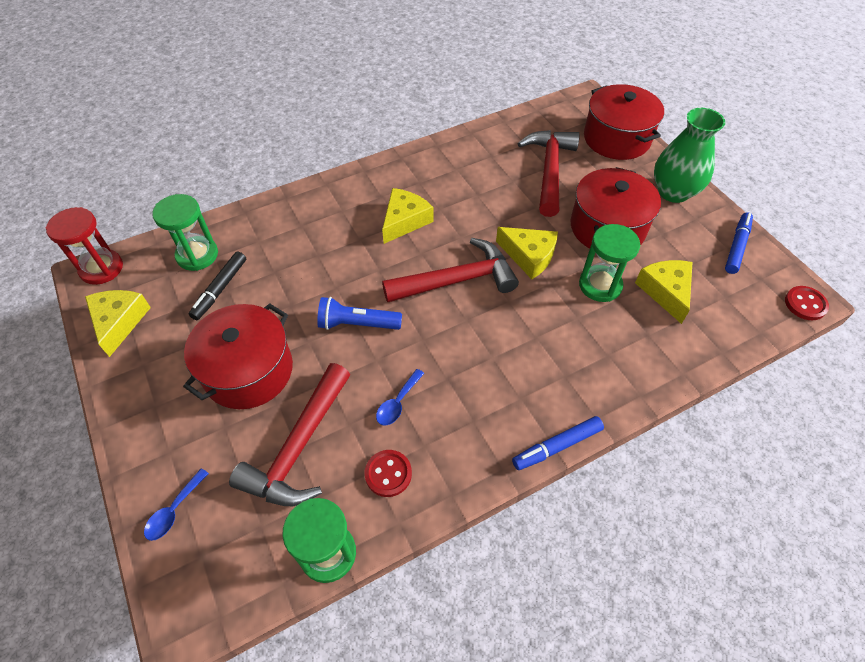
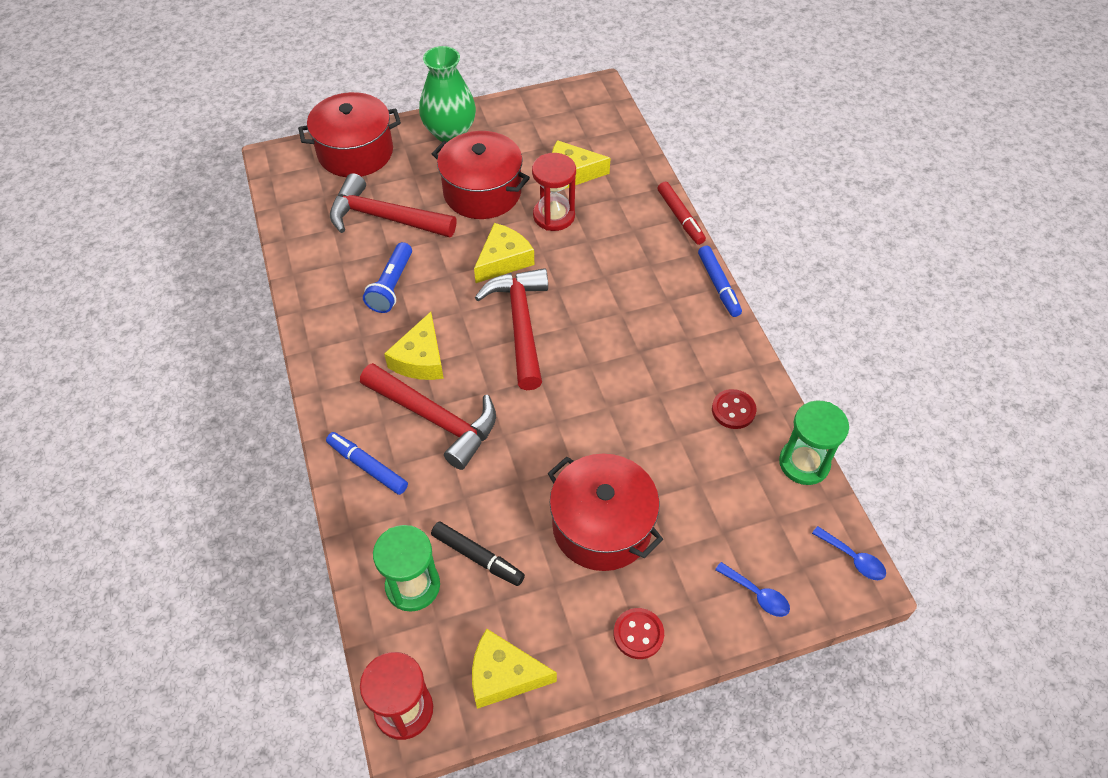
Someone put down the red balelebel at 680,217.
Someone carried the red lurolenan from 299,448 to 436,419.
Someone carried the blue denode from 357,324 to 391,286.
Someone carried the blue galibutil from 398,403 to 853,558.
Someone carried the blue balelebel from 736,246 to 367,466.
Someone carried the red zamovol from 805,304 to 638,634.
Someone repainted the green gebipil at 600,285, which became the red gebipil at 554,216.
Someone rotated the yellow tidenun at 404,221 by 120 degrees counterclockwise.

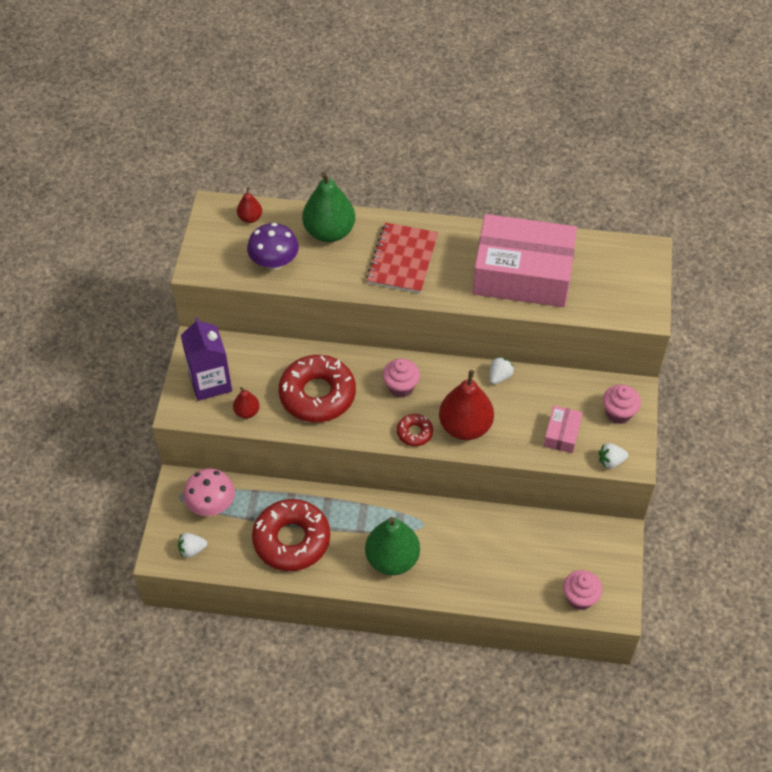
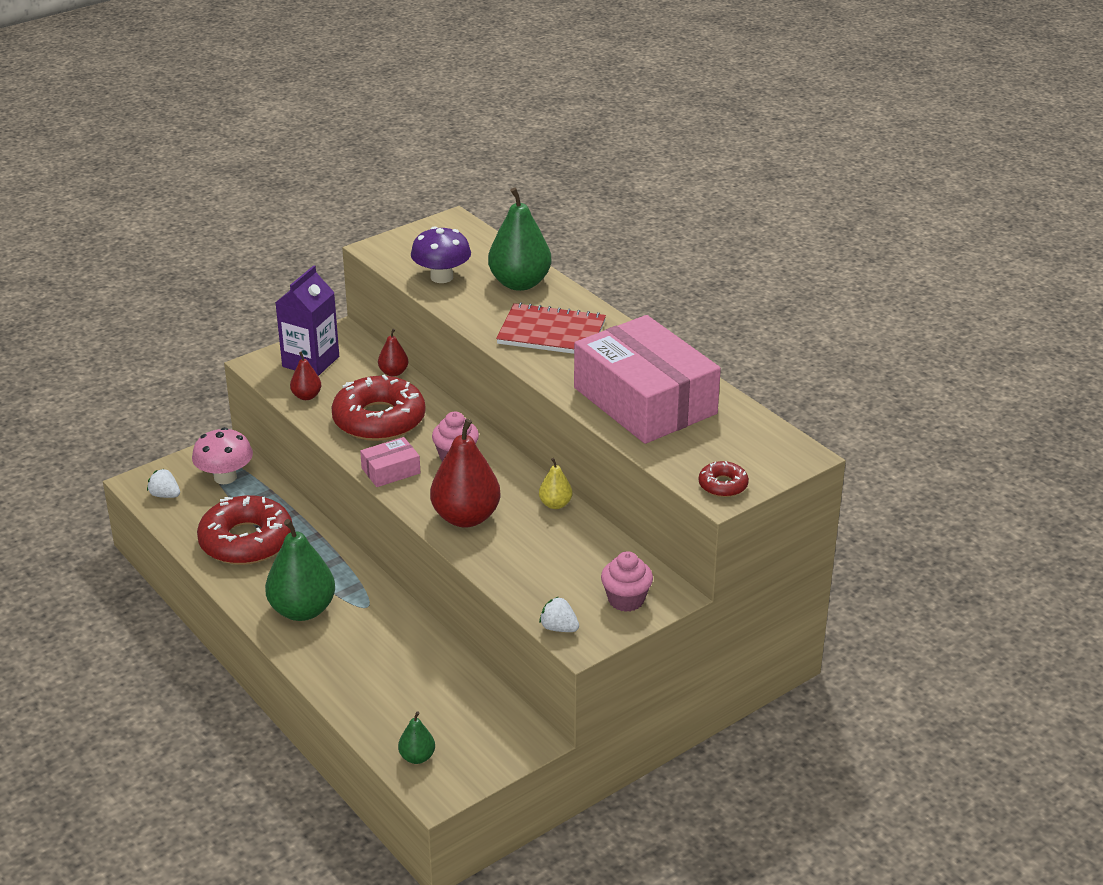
Someone carried the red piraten from 250,218 to 393,372.
Someone carried the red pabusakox from 414,433 to 723,485.
Someone carried the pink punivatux from 562,434 to 391,471.
Someone swapped the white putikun at 499,376 for the yellow piraten at 555,504.
Someone swapped the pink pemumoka at 579,598 for the green piraten at 417,757.
Someone rotated the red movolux at 402,259 by 45 degrees clockwise.

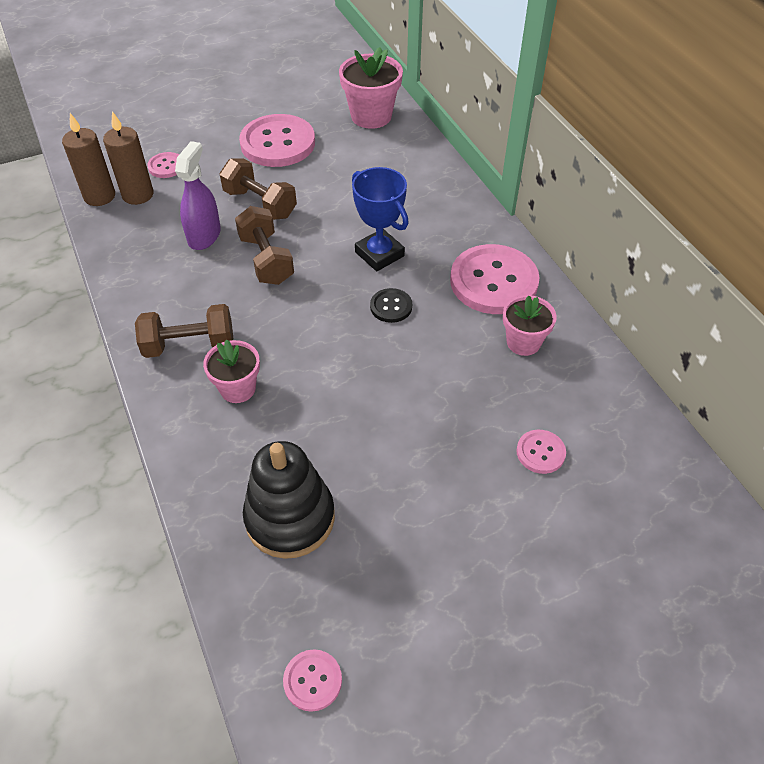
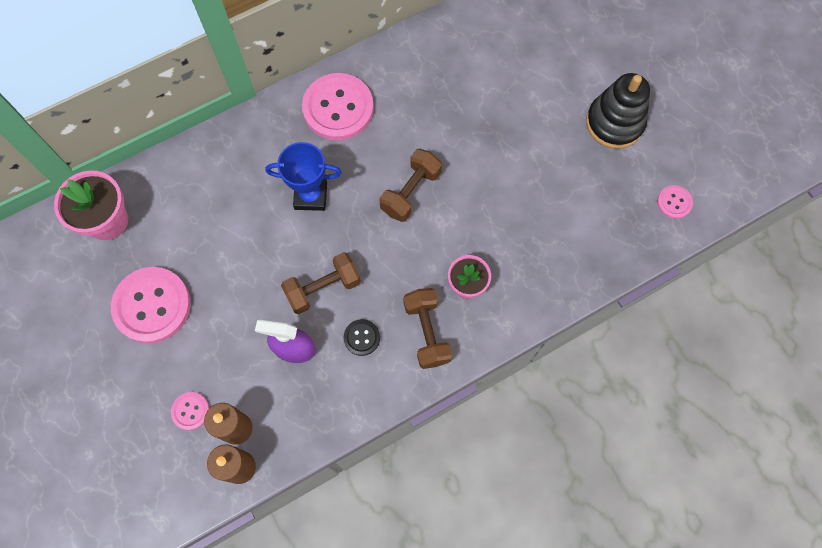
Someone took away the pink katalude at 523,342.
Someone took away the pink zamovol at 540,452.
Someone carried the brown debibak from 260,203 to 410,192.
Someone carried the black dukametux from 290,518 to 614,123.
Someone carried the black zamovol from 391,306 to 362,337.
Someone rotated the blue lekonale at 379,254 by 45 degrees clockwise.

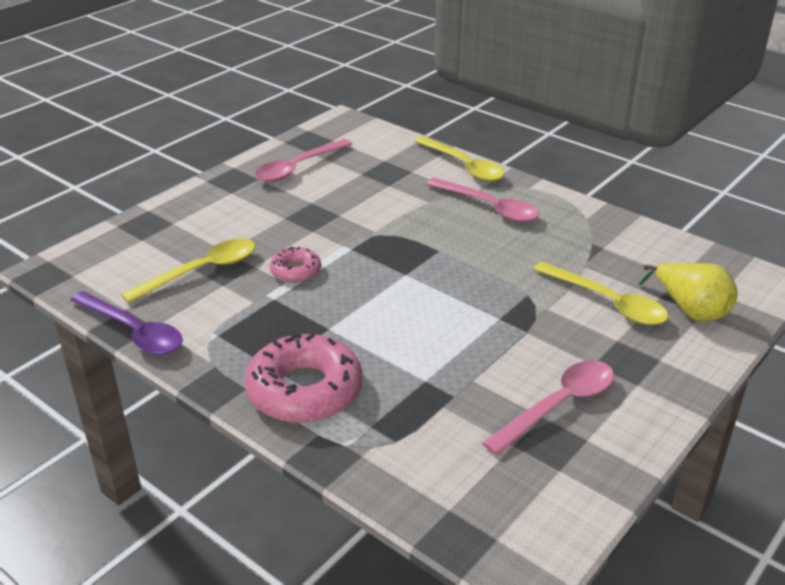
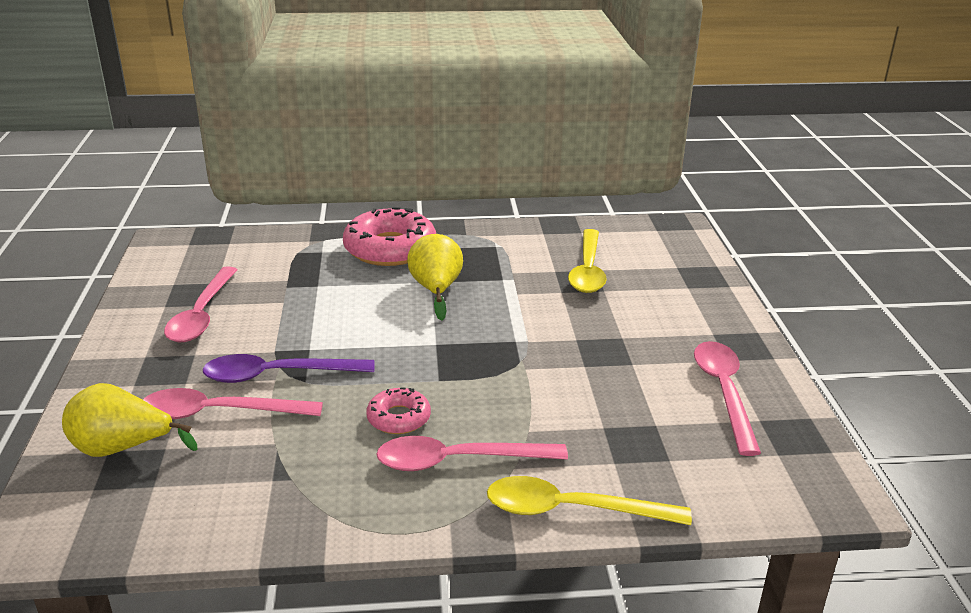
Someone put down the yellow piraten at 436,290.
Someone carried the purple galibutil from 133,331 to 277,375.
Someone carried the pink pabusakox from 295,271 to 399,418.
Someone repainted the yellow galibutil at 607,302, which became the pink galibutil at 219,413.

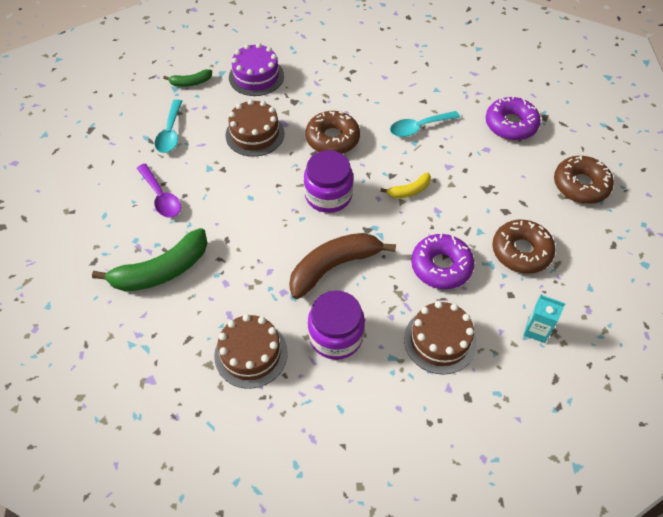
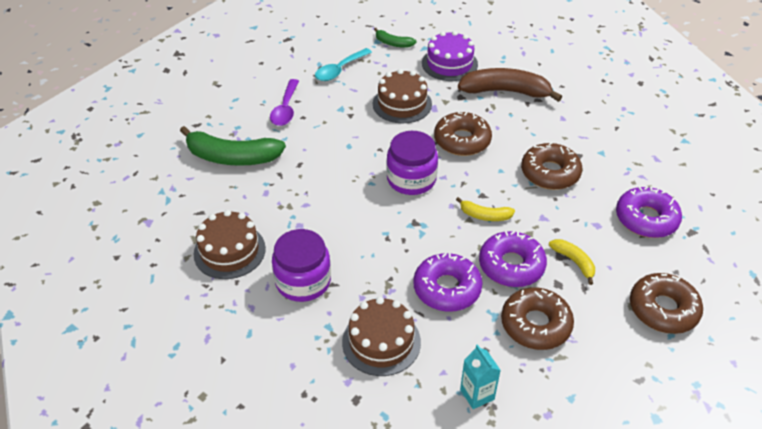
Someone put down the purple pabusakox at 511,265.
Someone put down the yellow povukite at 574,262.
Someone carried the brown povukite from 334,267 to 505,91.
Someone swapped the turquoise galibutil at 419,127 for the brown pabusakox at 550,173.

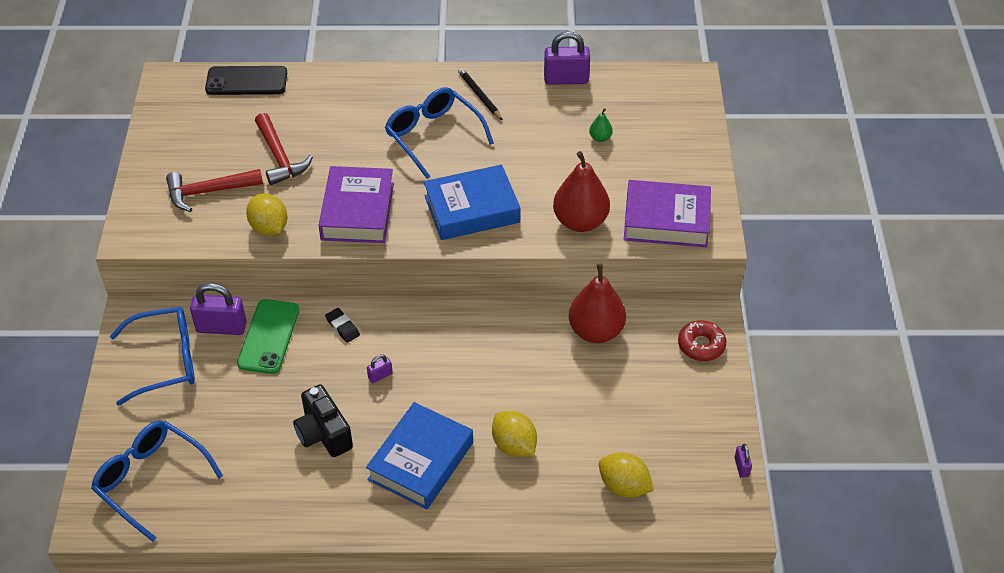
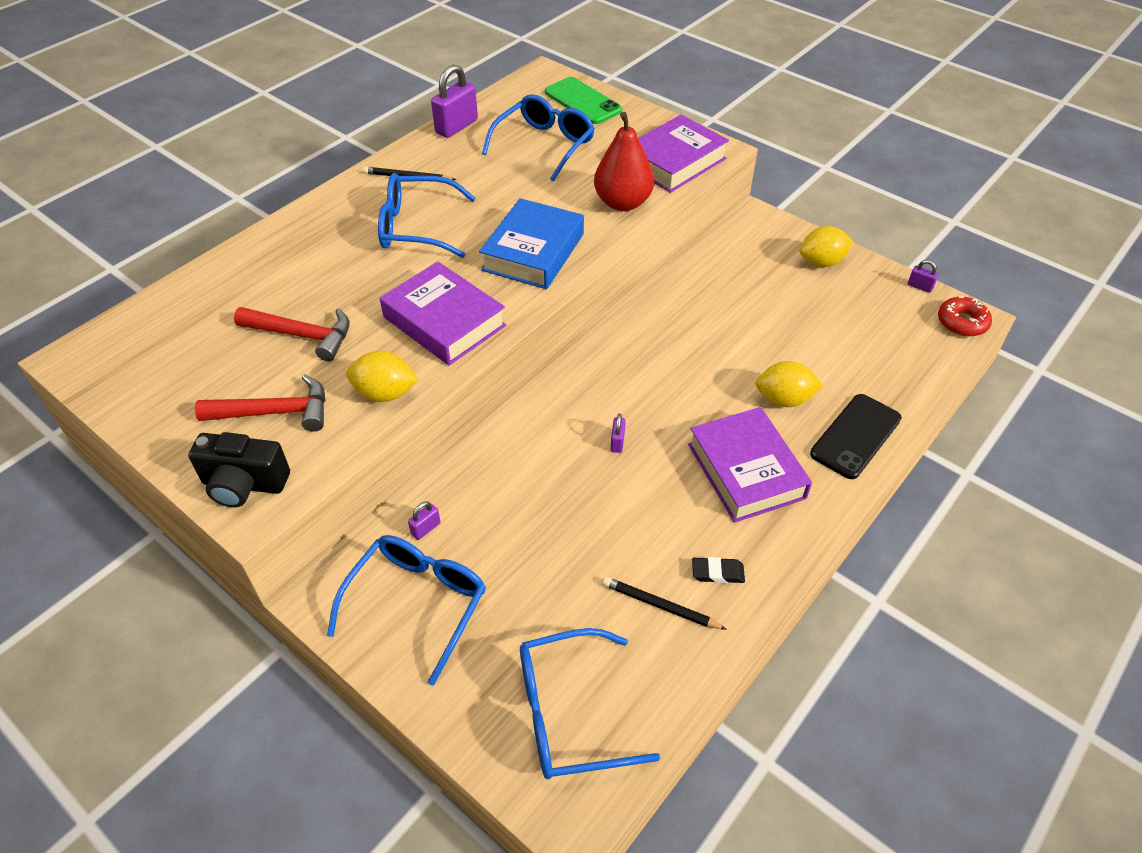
Someone took away the red piraten at 596,331.
Someone put down the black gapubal at 660,605.
Someone carried the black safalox from 246,81 to 856,436.
Someone carried the green safalox from 269,337 to 583,101.
Someone carried the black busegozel from 323,434 to 244,484.
Someone carried the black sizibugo from 342,327 to 717,573.
Someone carried the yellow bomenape from 624,486 to 821,262.
Someone carried the red pabusakox from 701,345 to 962,322.
Someone swapped the green piraten at 600,138 for the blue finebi at 544,145.
Someone repainted the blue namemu at 421,461, which became the purple namemu at 746,471.
Someone rotated the red lurolenan at 208,192 by 120 degrees counterclockwise.
Someone scaled the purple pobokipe at 221,327 by 0.48.

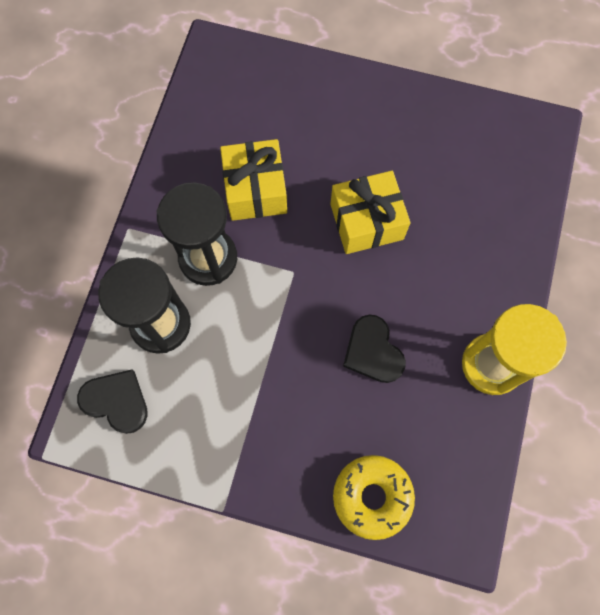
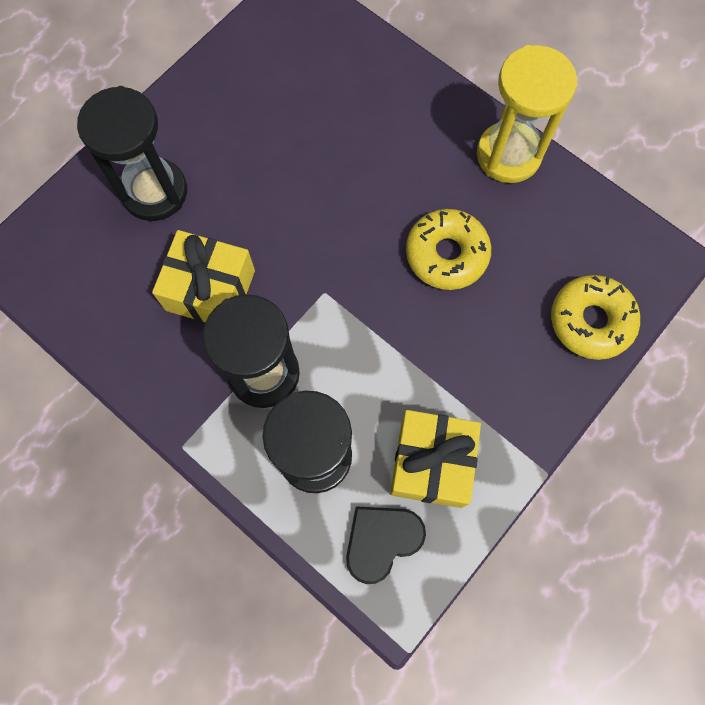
Someone put down the black gebipil at 154,192.
Someone carried the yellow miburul from 366,221 to 431,463.
Someone swapped the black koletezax at 373,351 for the yellow pabusakox at 446,254.

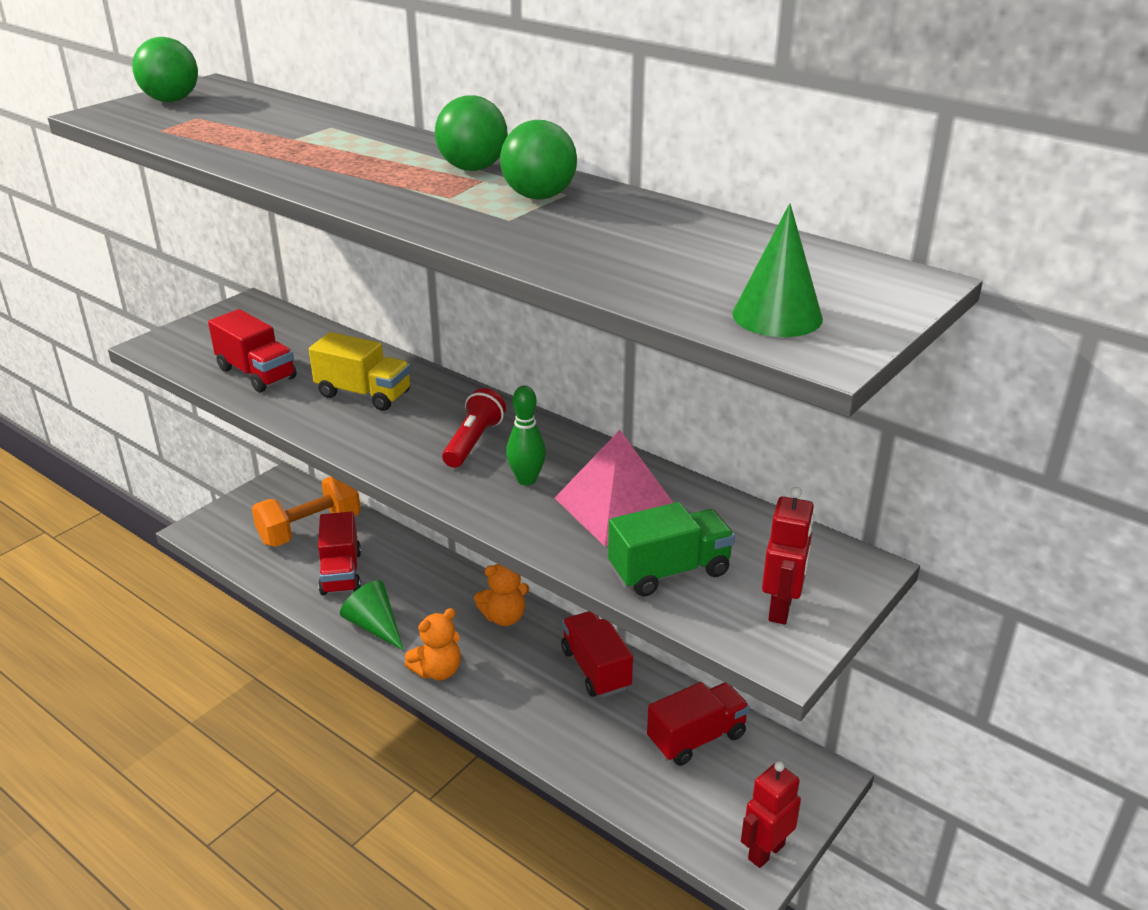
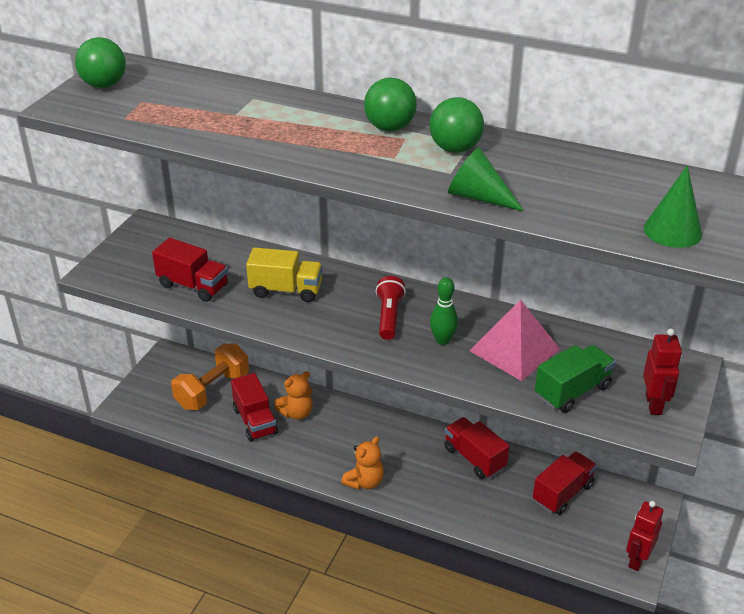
Someone carried the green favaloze from 375,626 to 478,197.
Someone carried the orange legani from 504,617 to 296,413.

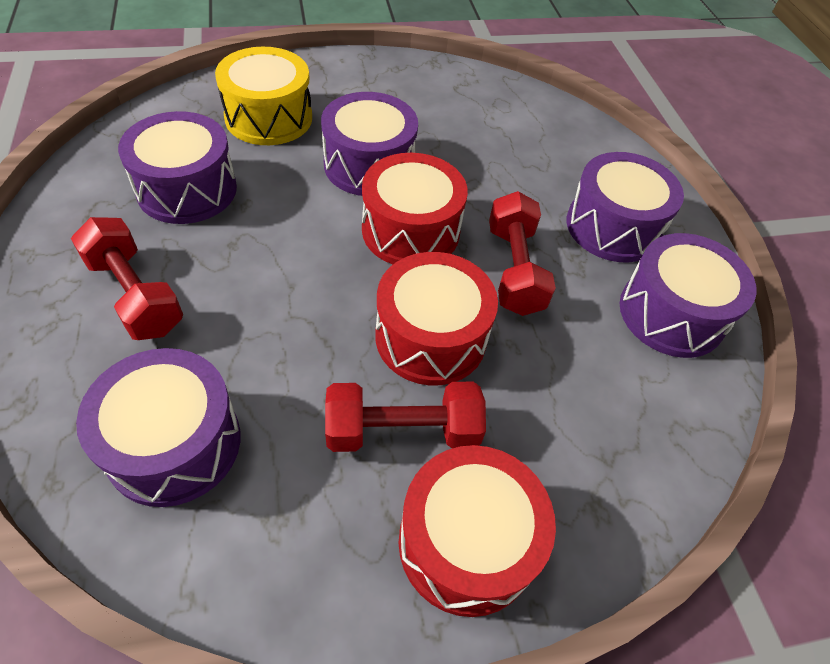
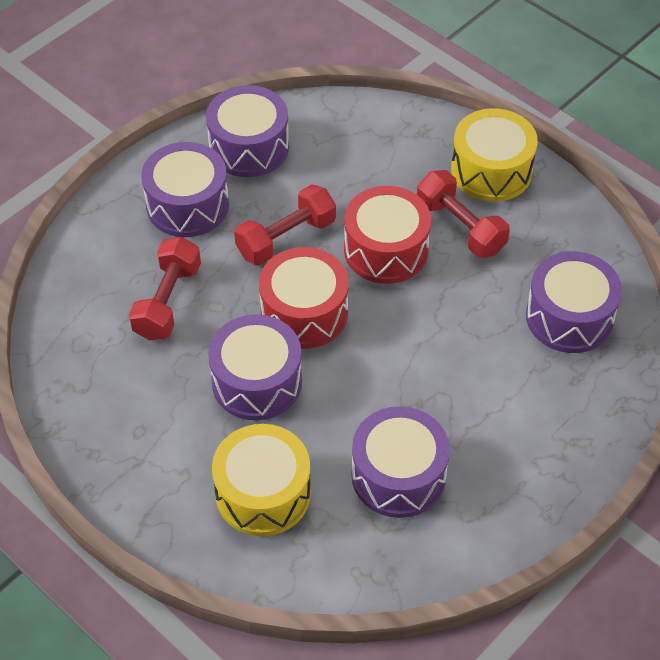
Someone carried the red debibak from 135,295 to 167,301.
Someone repainted the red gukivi at 467,542, which became the yellow gukivi at 491,171.

